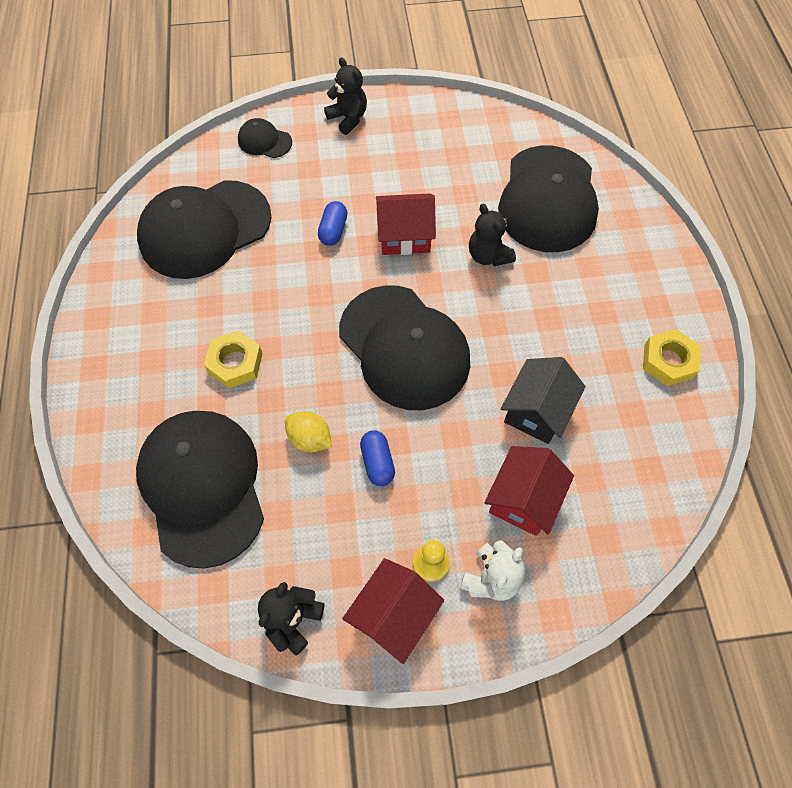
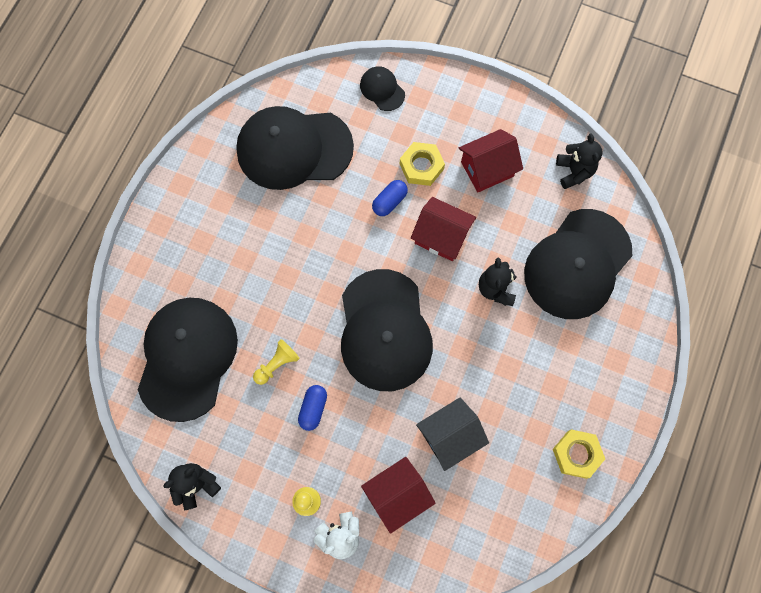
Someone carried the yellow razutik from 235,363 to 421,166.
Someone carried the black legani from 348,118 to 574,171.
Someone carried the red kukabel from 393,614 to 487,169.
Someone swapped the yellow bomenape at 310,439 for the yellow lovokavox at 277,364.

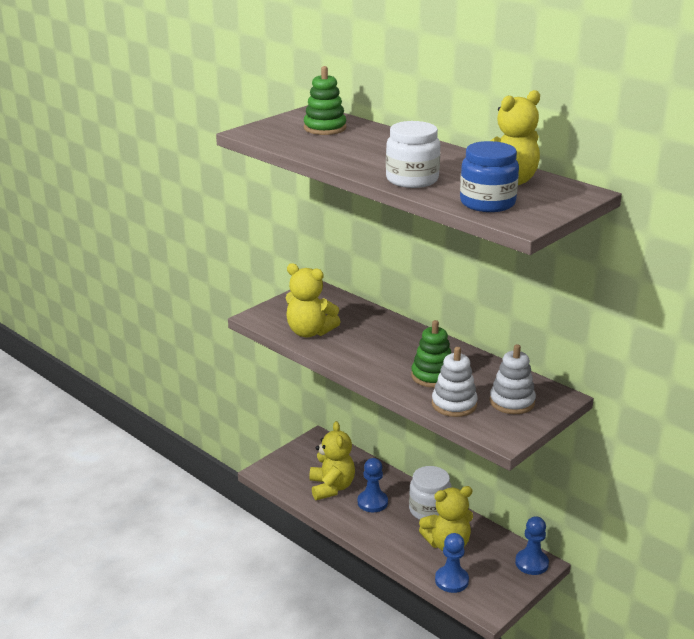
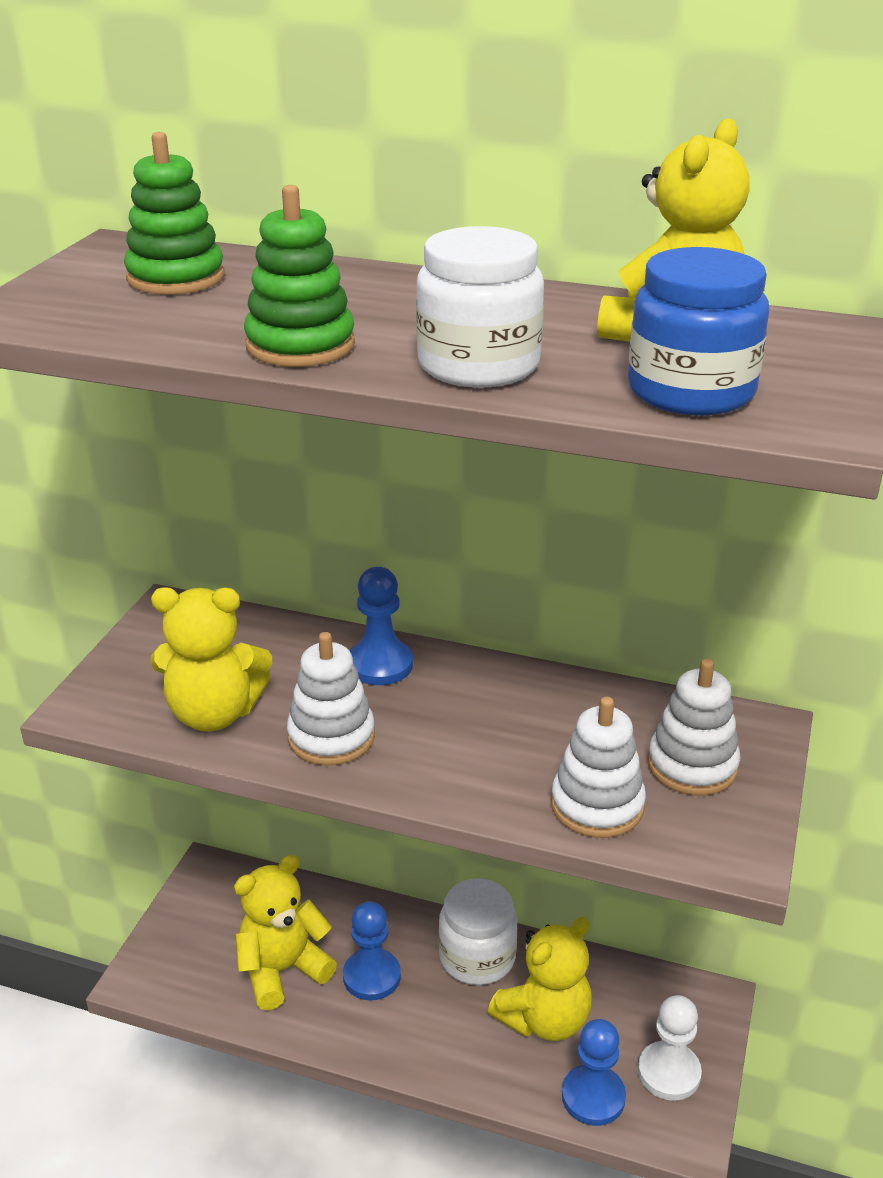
Someone put down the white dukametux at 331,737.
Someone put down the white lovokavox at 669,1072.
Someone carried the green dukametux from 432,376 to 300,345.
Someone carried the blue lovokavox from 531,563 to 380,665.
Someone rotated the yellow legani at 331,487 by 90 degrees counterclockwise.

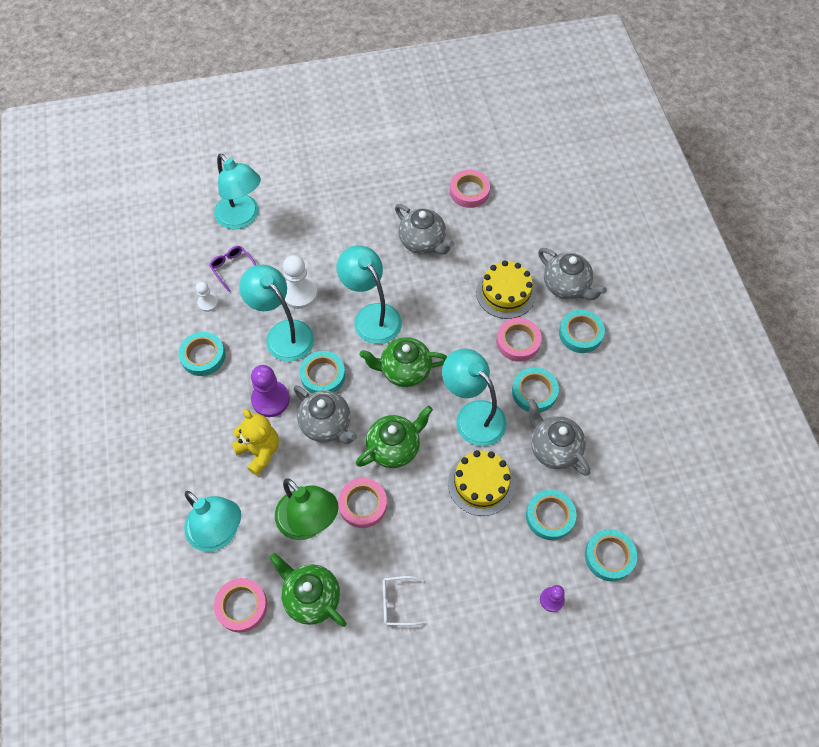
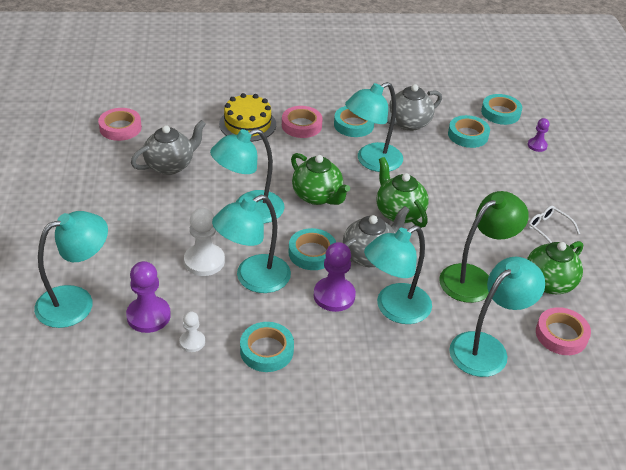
Someone took away the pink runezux at 363,504.
Someone took away the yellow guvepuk at 481,483.
Someone took away the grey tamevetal at 566,286.
Someone took away the turquoise runezux at 580,333.
Someone swapped the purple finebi at 232,268 for the purple lovokavox at 148,316.
Someone swapped the yellow legani at 259,451 for the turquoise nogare at 394,309.
Someone rotated the green tamevetal at 404,370 by 45 degrees counterclockwise.
Someone rotated the white finebi at 397,603 by 135 degrees clockwise.

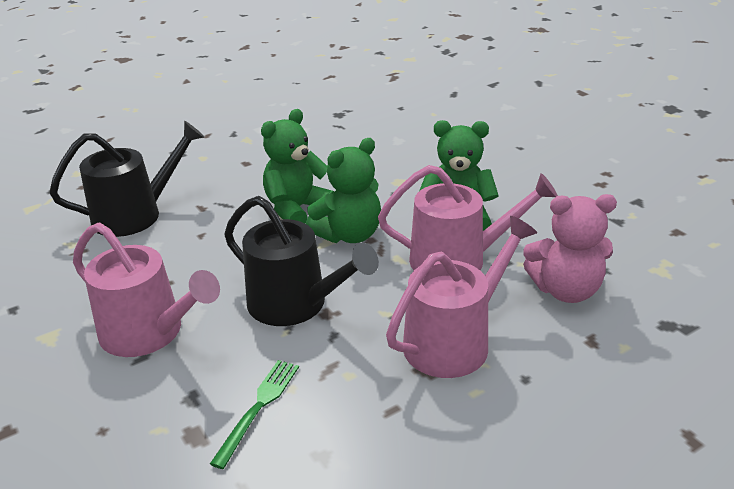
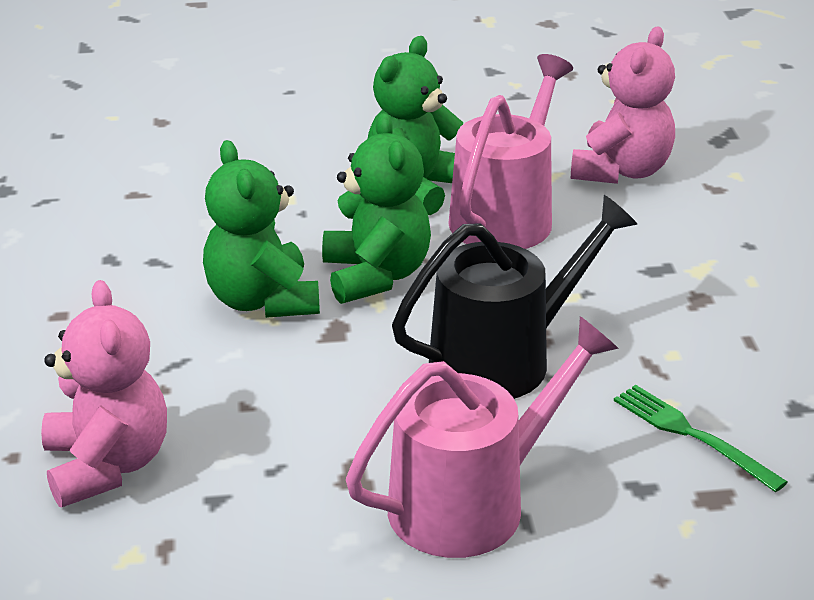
Someone took away the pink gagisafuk at 454,341.
Someone swapped the black gagisafuk at 135,215 for the pink legani at 107,465.

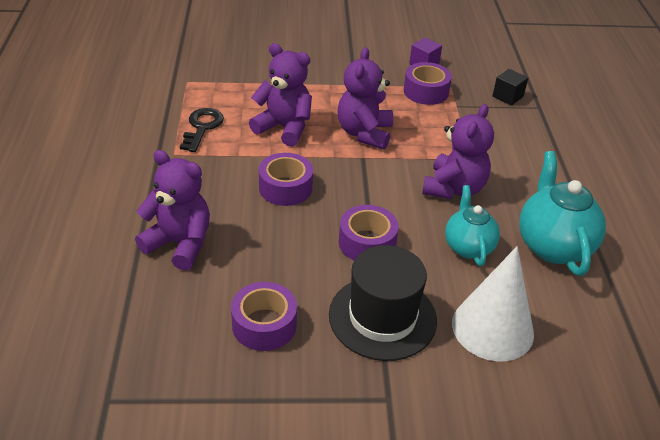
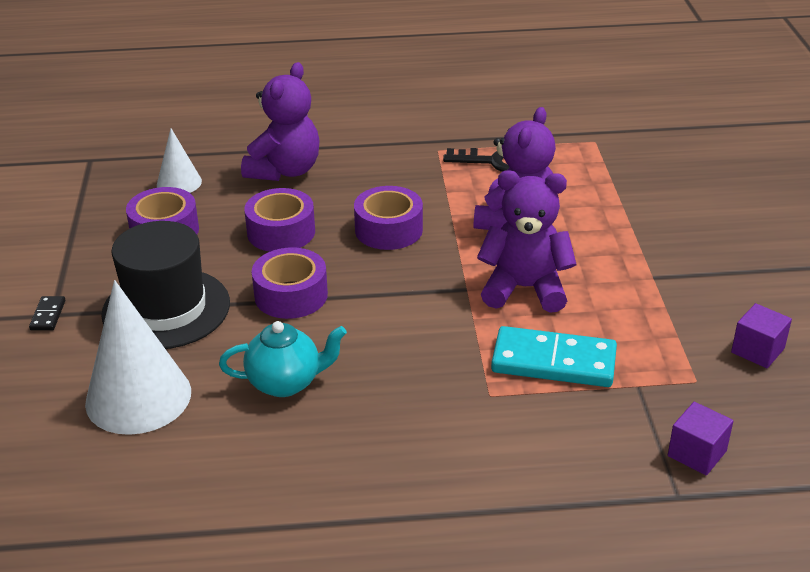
Someone took away the purple legani at 454,188.
Someone took away the turquoise tamevetal at 553,246.
Someone put down the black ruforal at 48,315.
Someone put down the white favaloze at 179,183.
Someone put down the turquoise ruforal at 553,362.
Someone carried the purple runezux from 426,91 to 281,232.
Someone repainted the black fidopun at 507,96, which became the purple fidopun at 697,453.

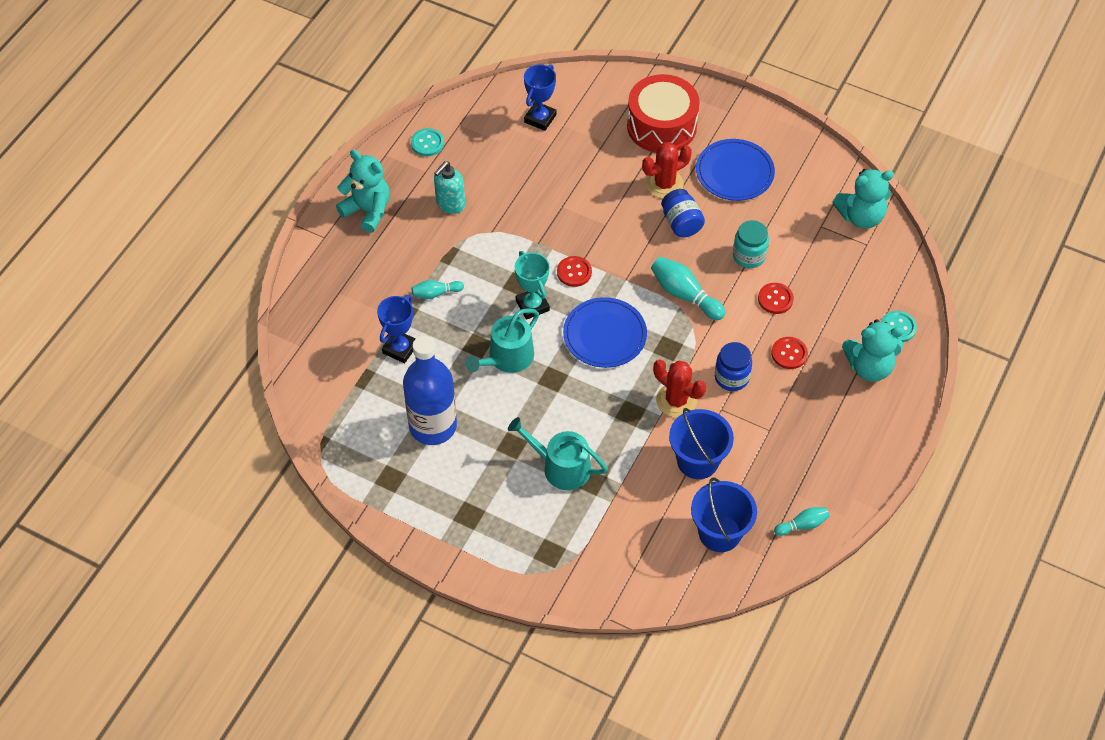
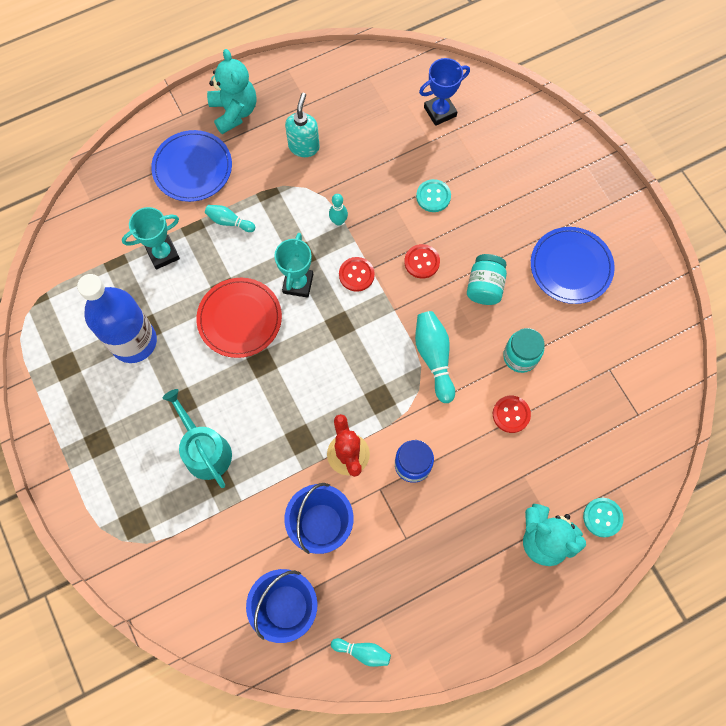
Someone took away the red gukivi at 661,126.
Someone took away the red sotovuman at 664,184.
Someone took away the turquoise legani at 860,217.
Someone put down the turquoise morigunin at 338,221.
Someone carried the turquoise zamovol from 427,143 to 433,196.
Someone carried the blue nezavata from 604,335 to 192,168.
Someone carried the red zamovol from 789,354 to 422,262.
Someone swapped the turquoise gagisafuk at 507,358 for the red nezavata at 239,319.
Someone repainted the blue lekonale at 400,348, which became the turquoise lekonale at 163,254.
Someone repainted the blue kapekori at 681,223, which became the turquoise kapekori at 484,286.
Someone rotated the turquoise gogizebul at 450,204 by 120 degrees clockwise.

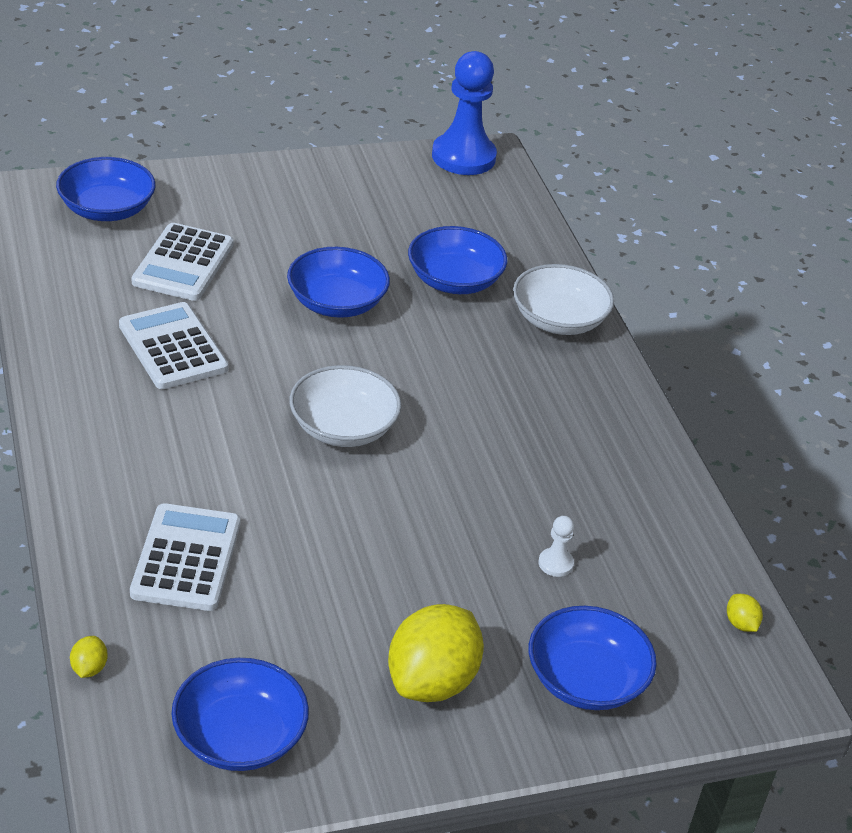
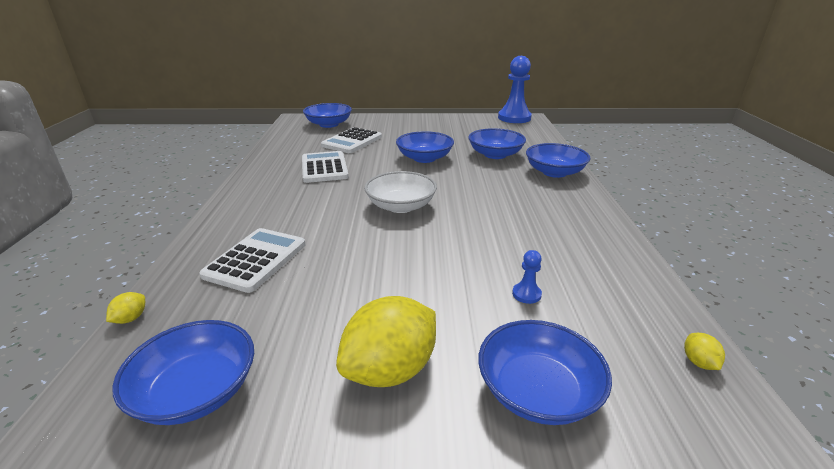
Someone repainted the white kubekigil at 559,320, which became the blue kubekigil at 554,172.
Someone repainted the white lovokavox at 555,563, which became the blue lovokavox at 526,294.

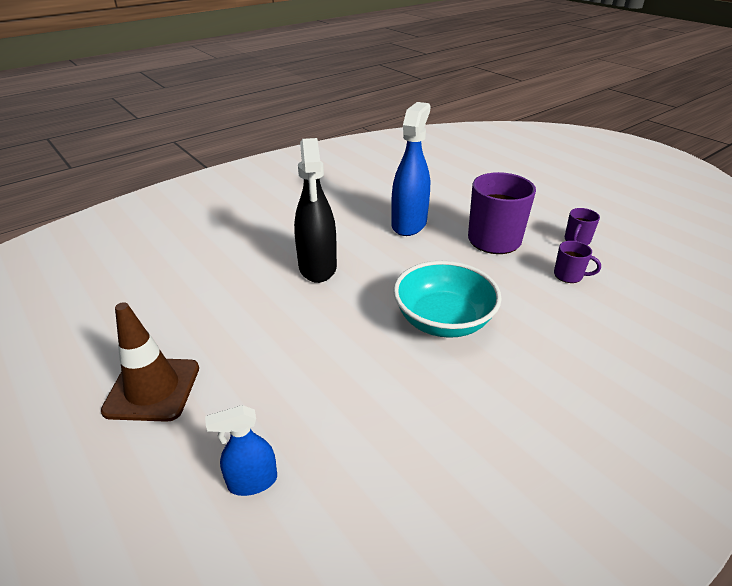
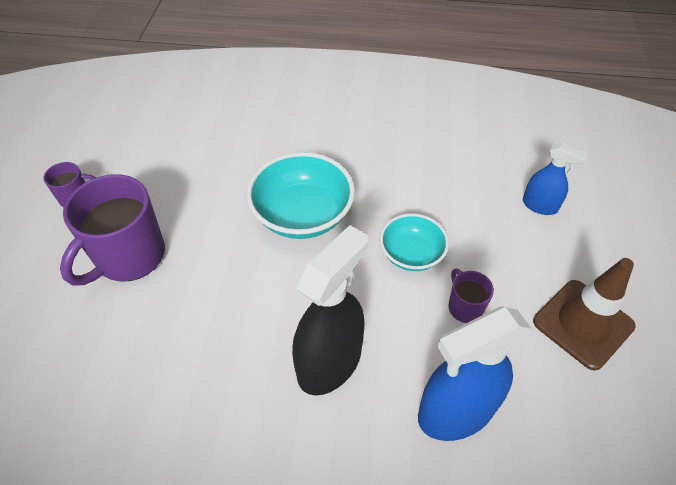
Someone put down the turquoise kubekigil at 411,254.
Someone carried the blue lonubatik from 409,224 to 455,412.
Someone carried the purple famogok from 569,275 to 464,307.

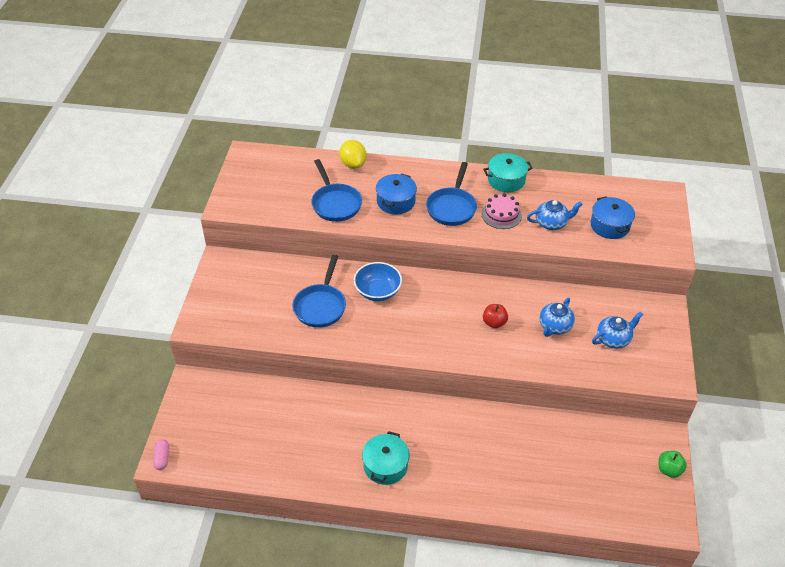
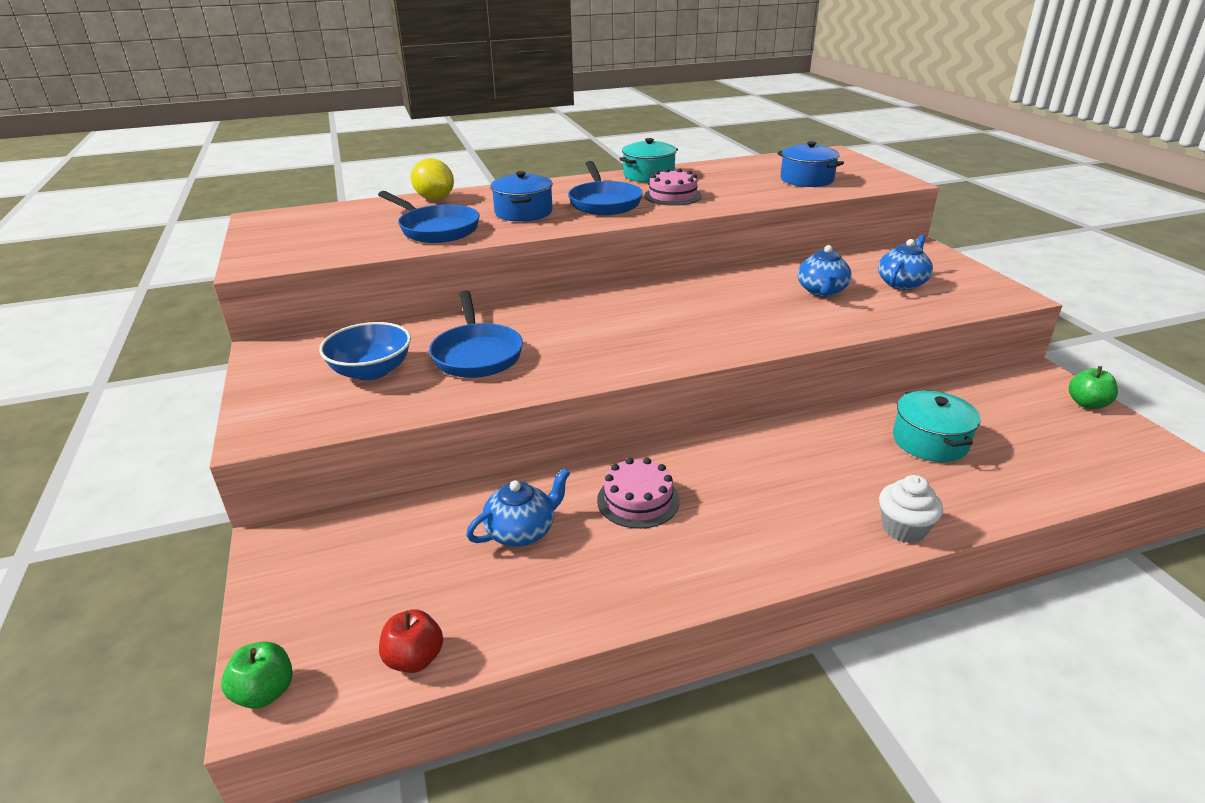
Someone put down the pink guvepuk at 638,500.
Someone put down the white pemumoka at 903,528.
Someone carried the blue kubekigil from 377,291 to 371,371.
Someone carried the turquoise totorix from 385,466 to 930,441.
Someone carried the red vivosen from 494,323 to 414,659.
Someone carried the blue tamevetal from 552,223 to 522,531.
Someone swapped the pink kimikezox at 162,458 for the green vivosen at 265,692.

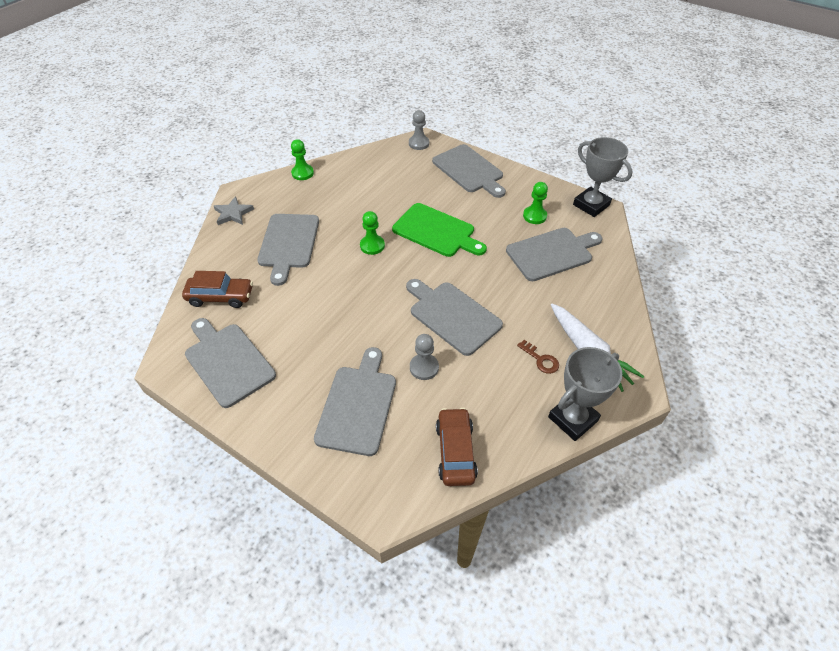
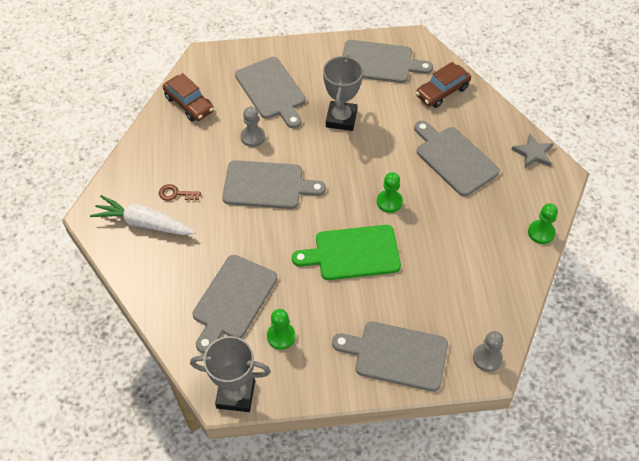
Someone carried the grey lekonale from 572,419 to 341,119.

